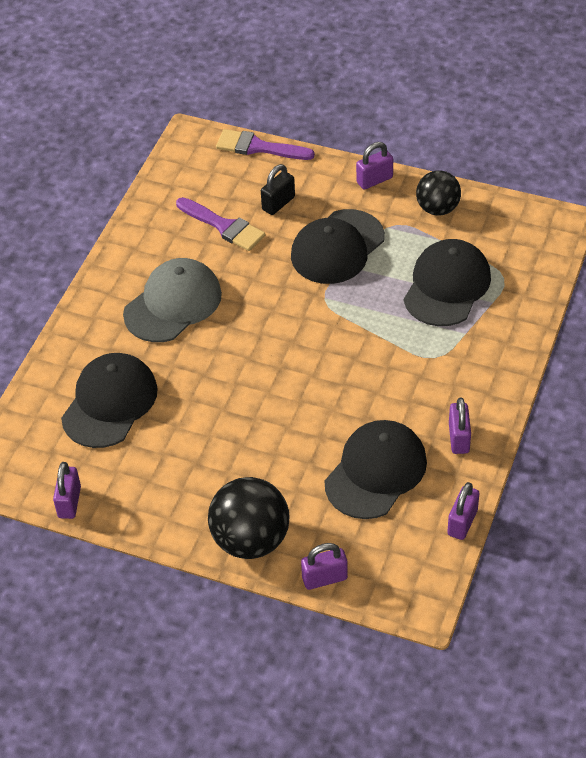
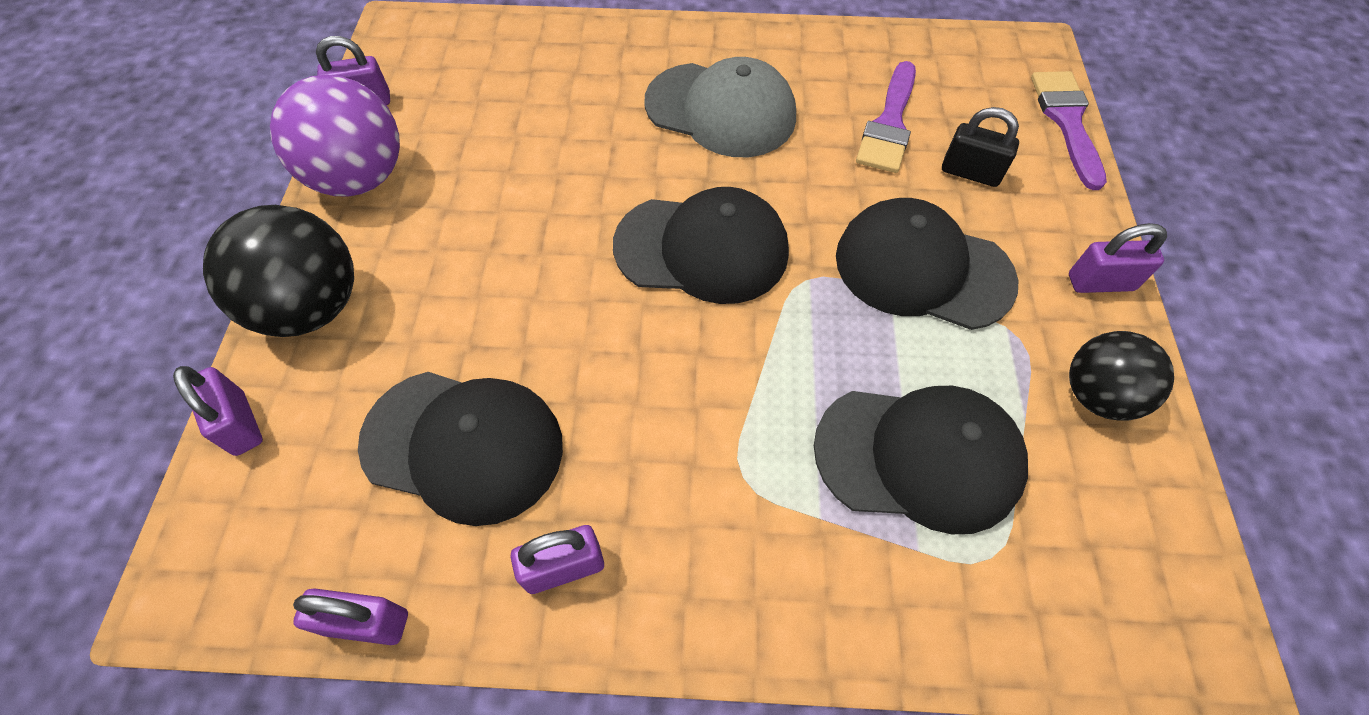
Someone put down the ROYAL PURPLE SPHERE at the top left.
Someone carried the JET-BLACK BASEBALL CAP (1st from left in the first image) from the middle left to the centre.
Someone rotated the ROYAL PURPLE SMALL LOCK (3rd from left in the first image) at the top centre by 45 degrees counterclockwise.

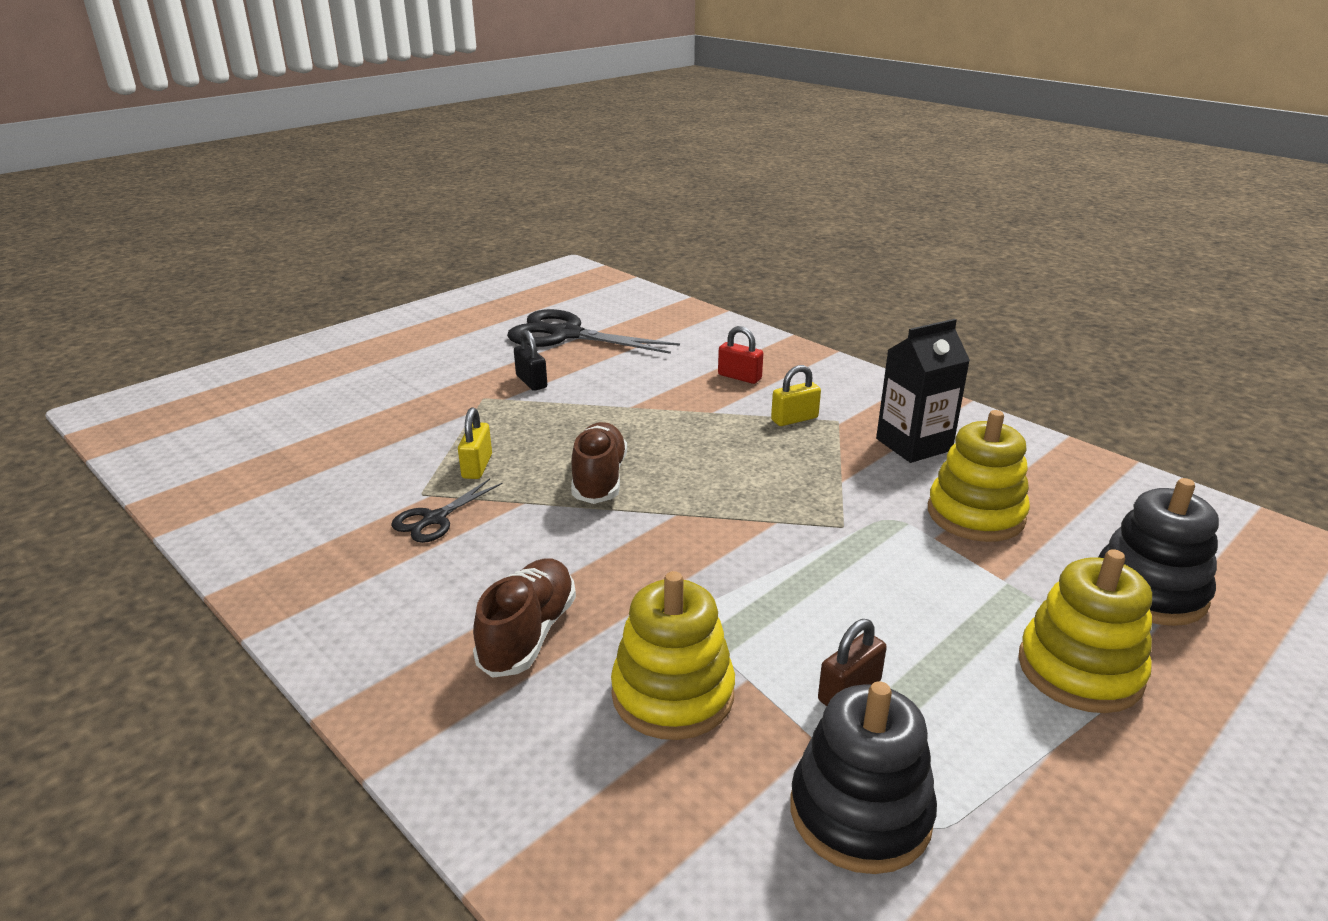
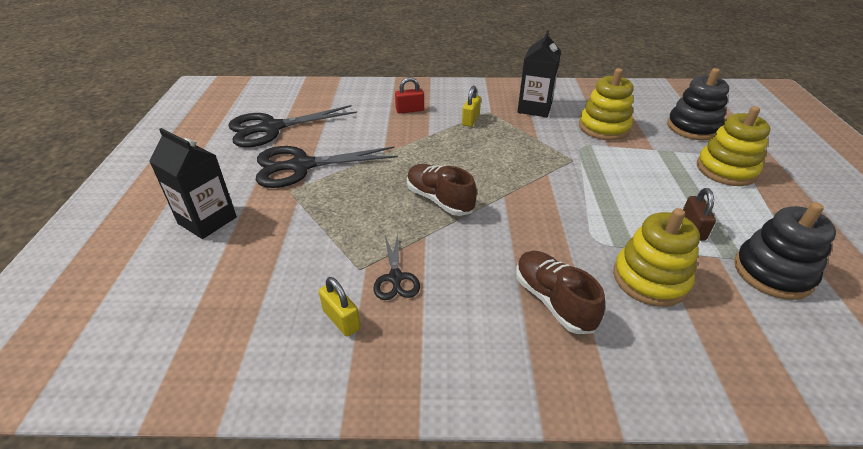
Someone put down the JET-BLACK MILK CARTON (1st from left) at the middle left.
Someone carried the GOLDEN SMALL LOCK (1st from left) from the centre to the bottom centre.
Someone swapped the JET-BLACK SMALL LOCK at the centre for the JET-BLACK SHEARS (2nd from left) at the centre.

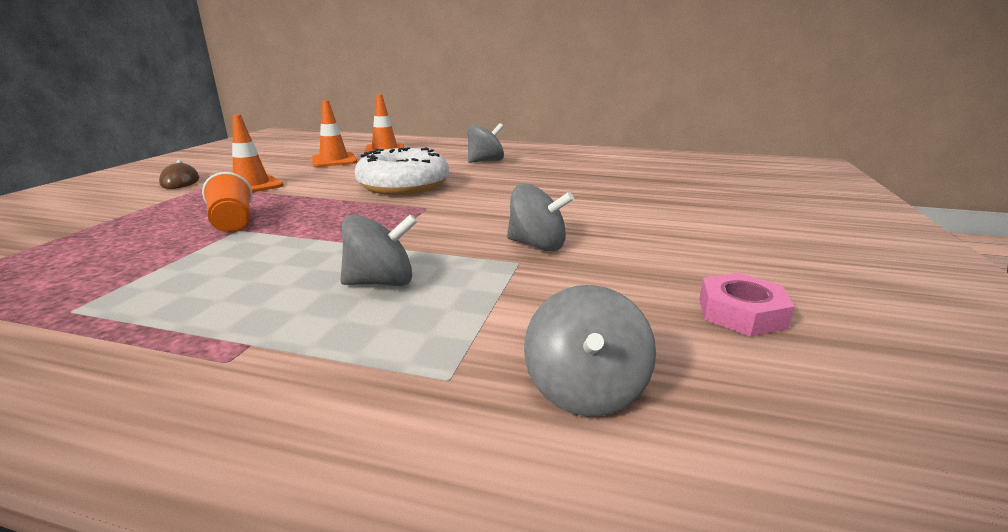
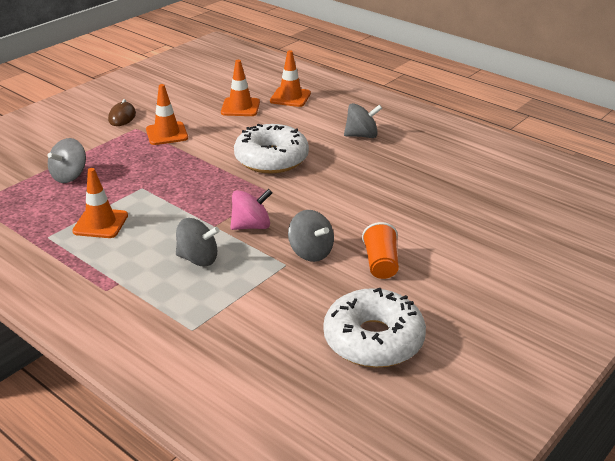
Someone put down the ORANGE-COLOURED TRAFFIC CONE (1st from left) at the middle left.
Someone put down the PINK SPINNING TOP at the centre.
Someone carried the ORANGE-COLOURED TUMBLER from the middle left to the centre.
Someone carried the GREY SPINNING TOP (4th from left in the first image) from the centre to the middle left.
Someone swapped the PINK NUT at the middle right for the SNOW-WHITE DONUT (2nd from left) at the bottom centre.

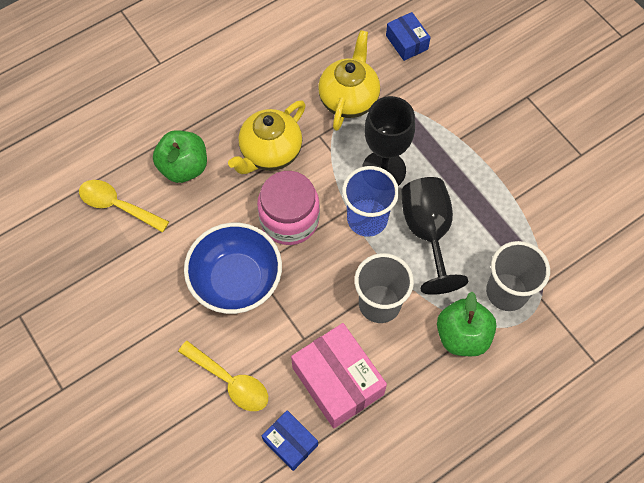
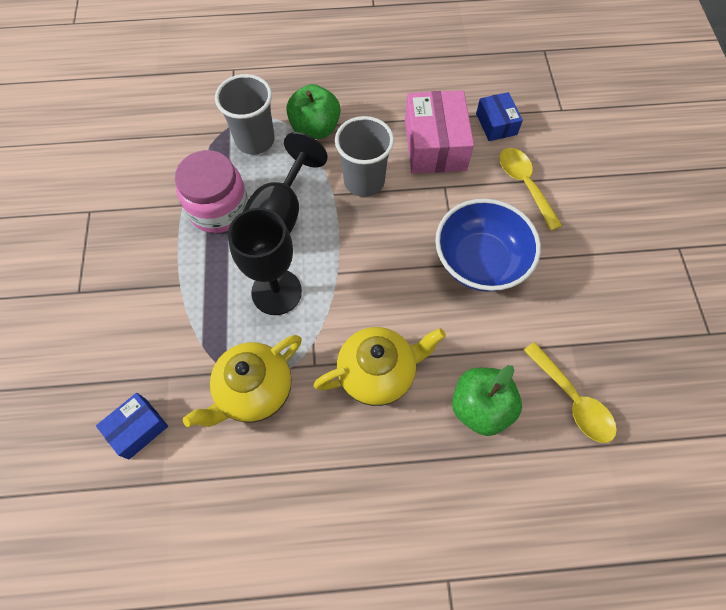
Someone took away the COBALT TUMBLER at the centre.
Someone carried the PINK JAM JAR from the centre to the top left.
Someone rotated the COBALT BOX (2nd from left in the first image) at the top centre by 45 degrees clockwise.

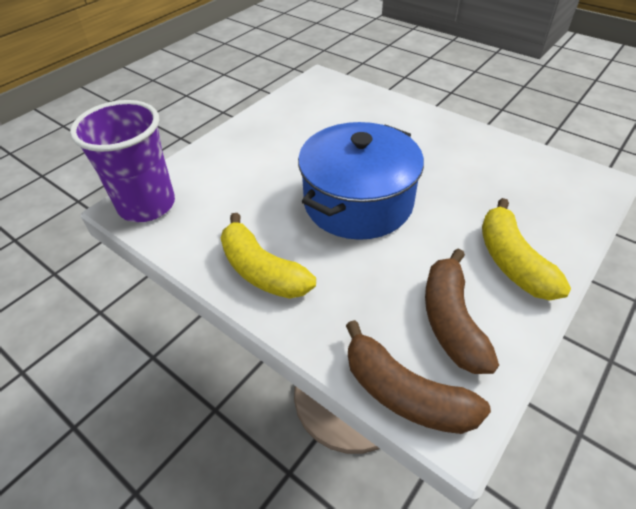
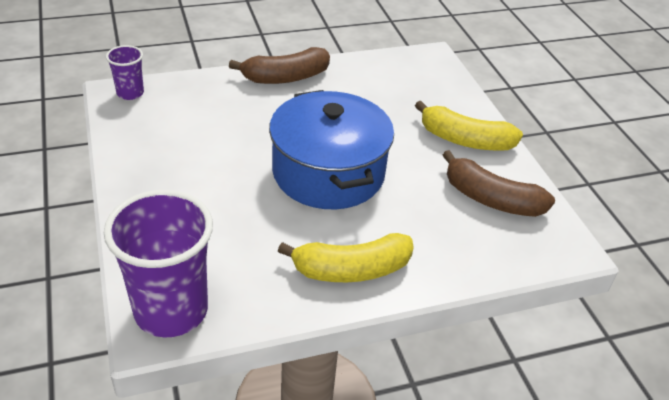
Someone put down the ROYAL PURPLE TUMBLER (1st from left) at the top left.
Someone carried the BROWN TOY BANANA (1st from left) from the bottom centre to the top centre.

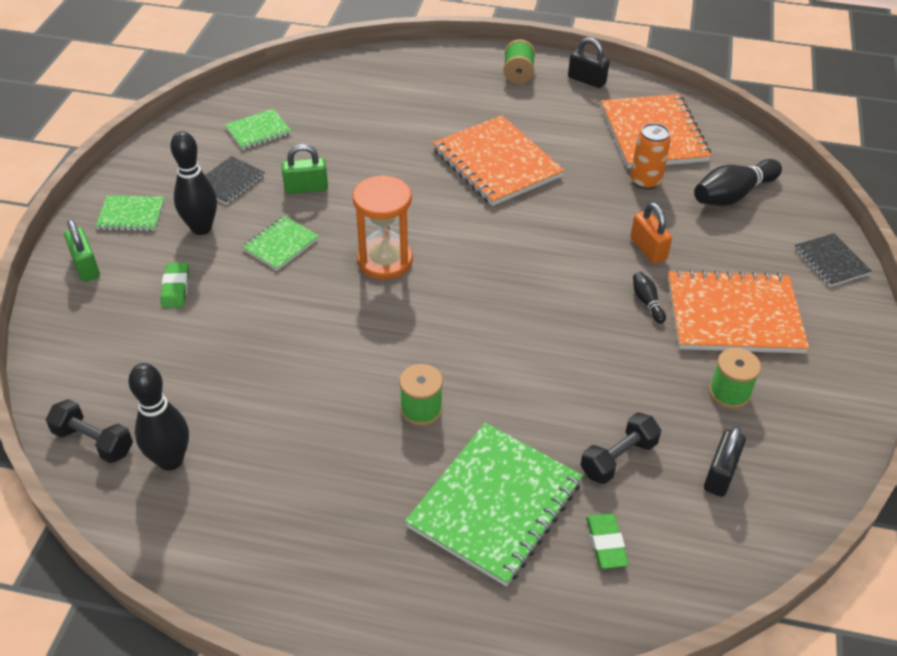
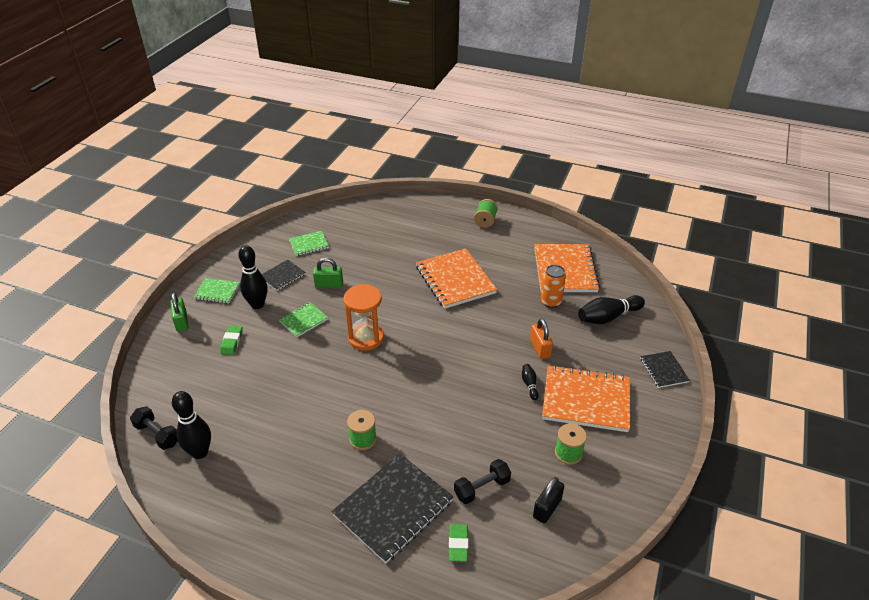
Someone took away the JET-BLACK SMALL LOCK (1st from left) at the top centre.
Someone repainted the EMERALD NOTEBOOK (4th from left) at the bottom centre, which became the JET-BLACK NOTEBOOK (2nd from left) at the bottom centre.

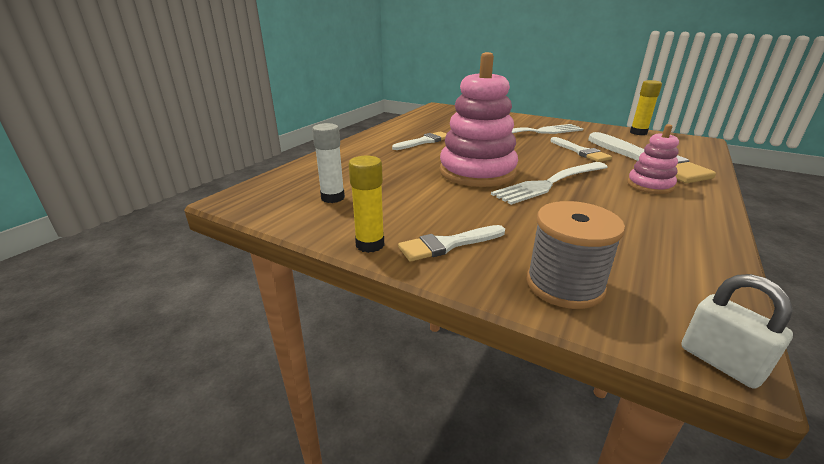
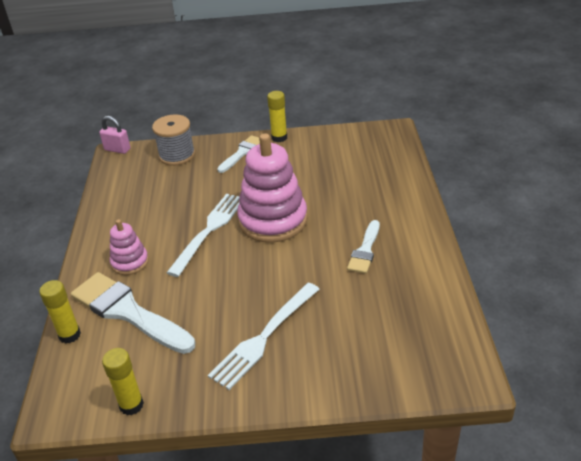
Someone took away the SNOW-WHITE GLUE STICK at the centre.
Someone took away the SNOW-WHITE PAINTBRUSH (3rd from left) at the top right.
Someone put down the GOLDEN GLUE STICK (1st from left) at the bottom left.
Someone repainted the SNOW-WHITE SMALL LOCK at the bottom right, which became the PINK SMALL LOCK at the top left.

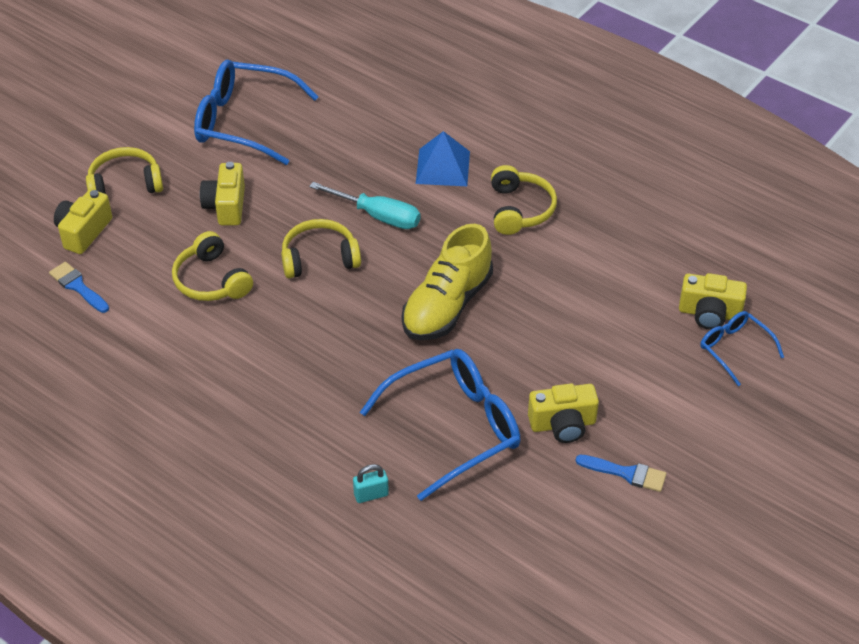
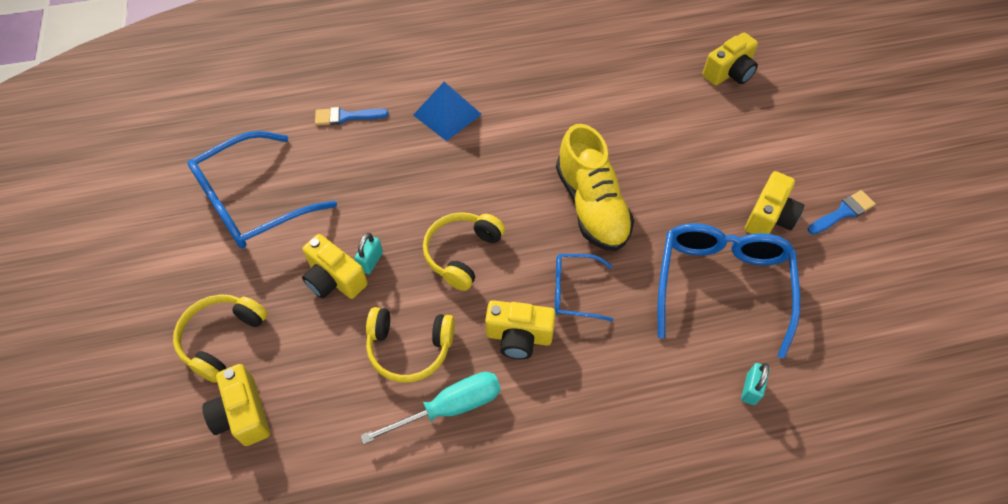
Someone took away the GOLDEN HEADPHONES (4th from left) at the top centre.
Someone put down the TURQUOISE SMALL LOCK (1st from left) at the centre.
Someone put down the GOLDEN CAMERA (3rd from left) at the centre.
Someone carried the COBALT PAINTBRUSH (1st from left) from the middle left to the top centre.
Someone carried the TURQUOISE HAND SCREWDRIVER from the top centre to the bottom centre.
Someone carried the COBALT SPECTACLES (3rd from left in the first image) from the middle right to the centre.

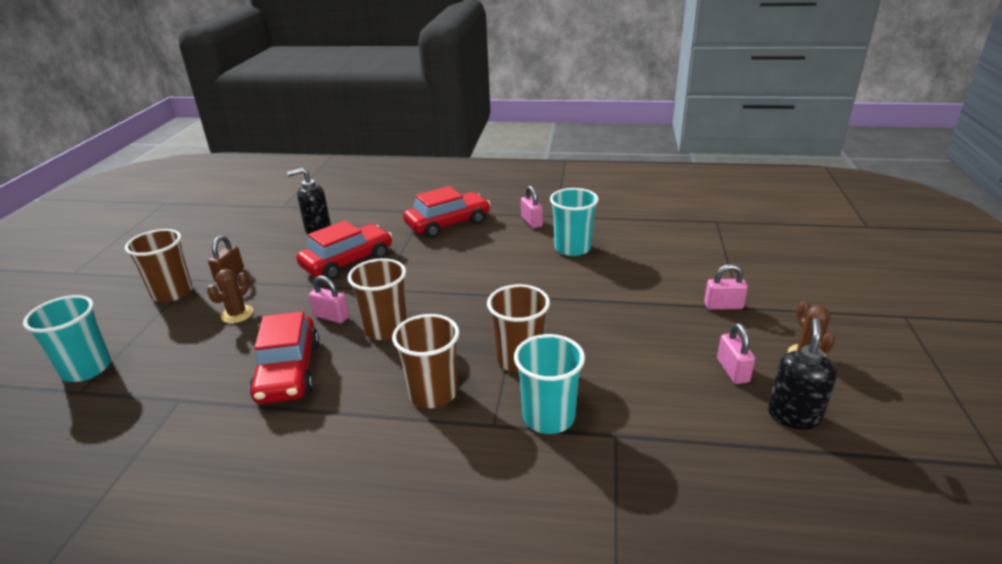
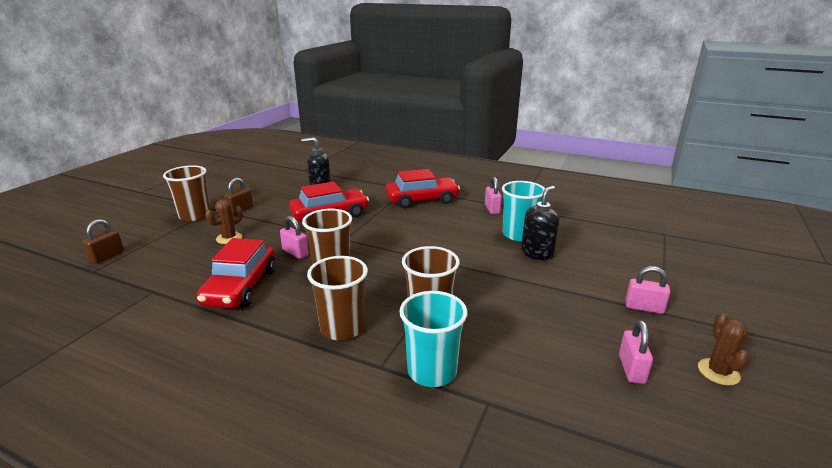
Someone carried the JET-BLACK PUMP BOTTLE (2nd from left) from the middle right to the centre.
Someone swapped the TURQUOISE TUMBLER (1st from left) at the middle left for the BROWN SMALL LOCK (1st from left) at the middle left.

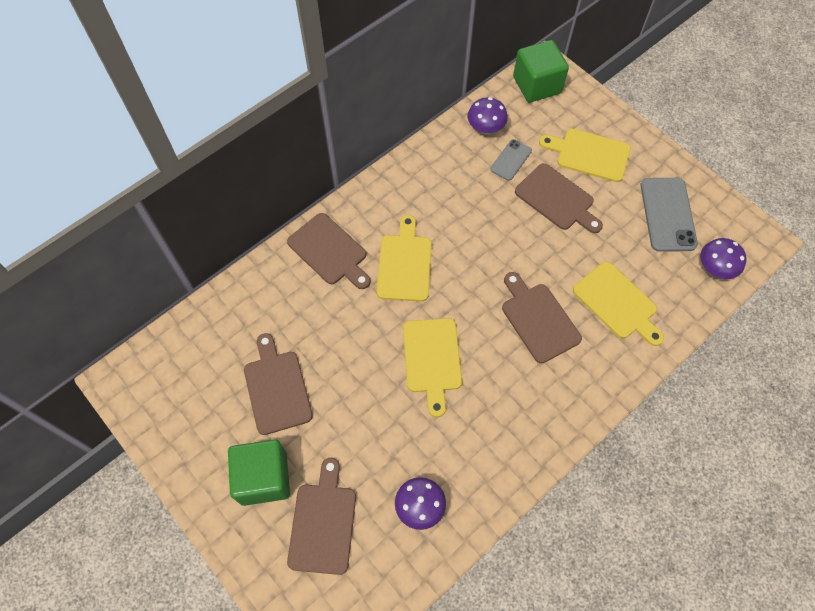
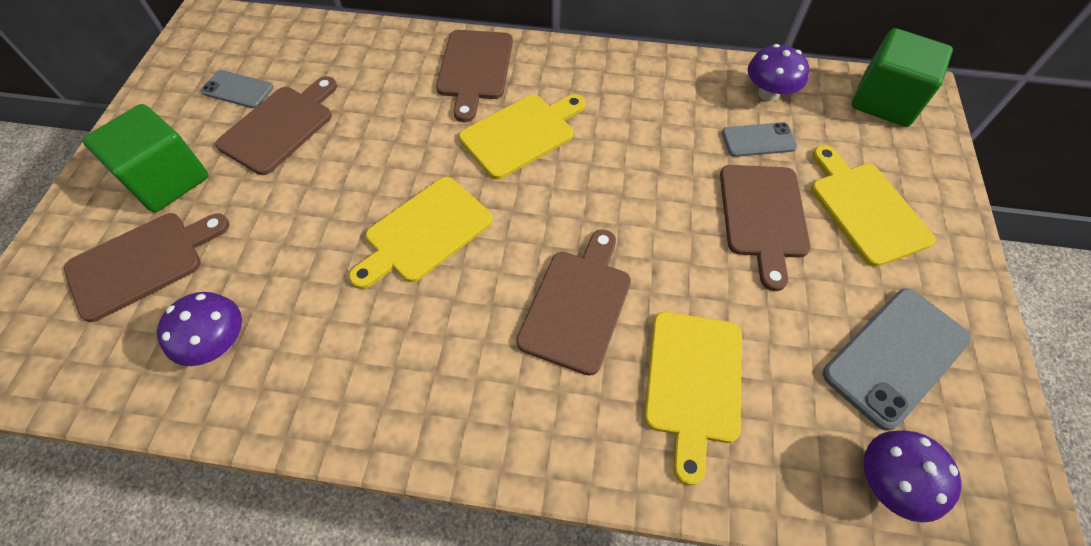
Someone put down the GREY PHONE (1st from left) at the top left.

